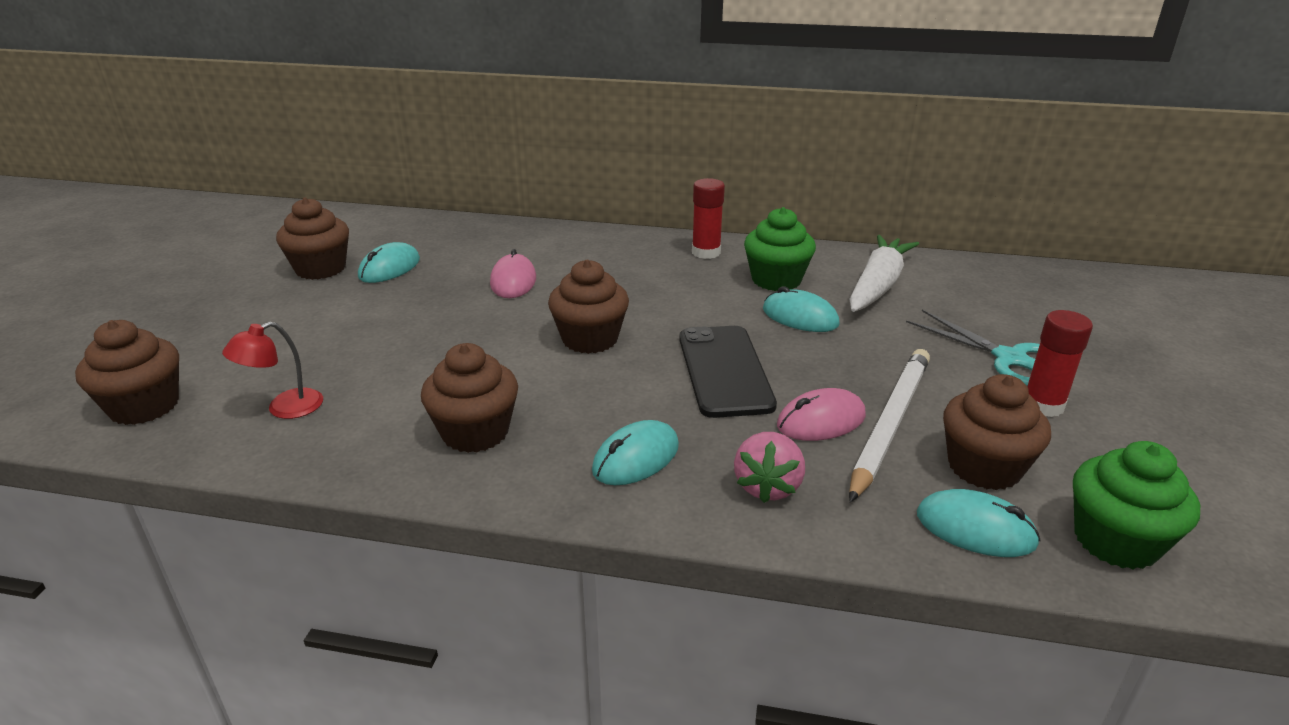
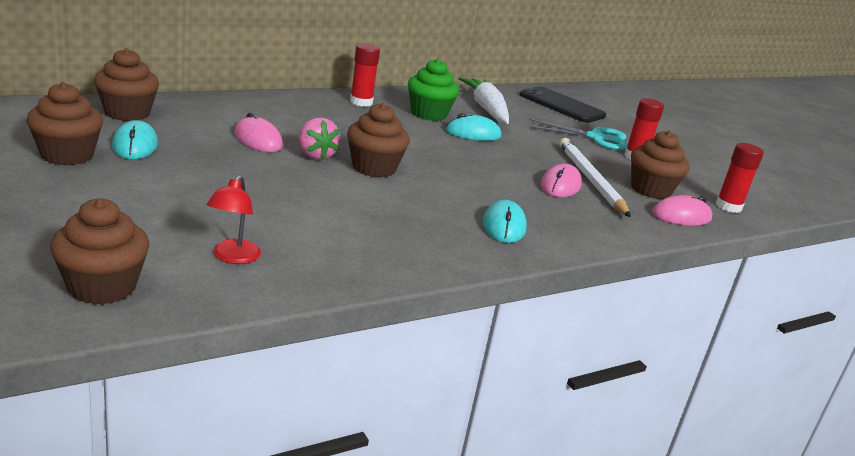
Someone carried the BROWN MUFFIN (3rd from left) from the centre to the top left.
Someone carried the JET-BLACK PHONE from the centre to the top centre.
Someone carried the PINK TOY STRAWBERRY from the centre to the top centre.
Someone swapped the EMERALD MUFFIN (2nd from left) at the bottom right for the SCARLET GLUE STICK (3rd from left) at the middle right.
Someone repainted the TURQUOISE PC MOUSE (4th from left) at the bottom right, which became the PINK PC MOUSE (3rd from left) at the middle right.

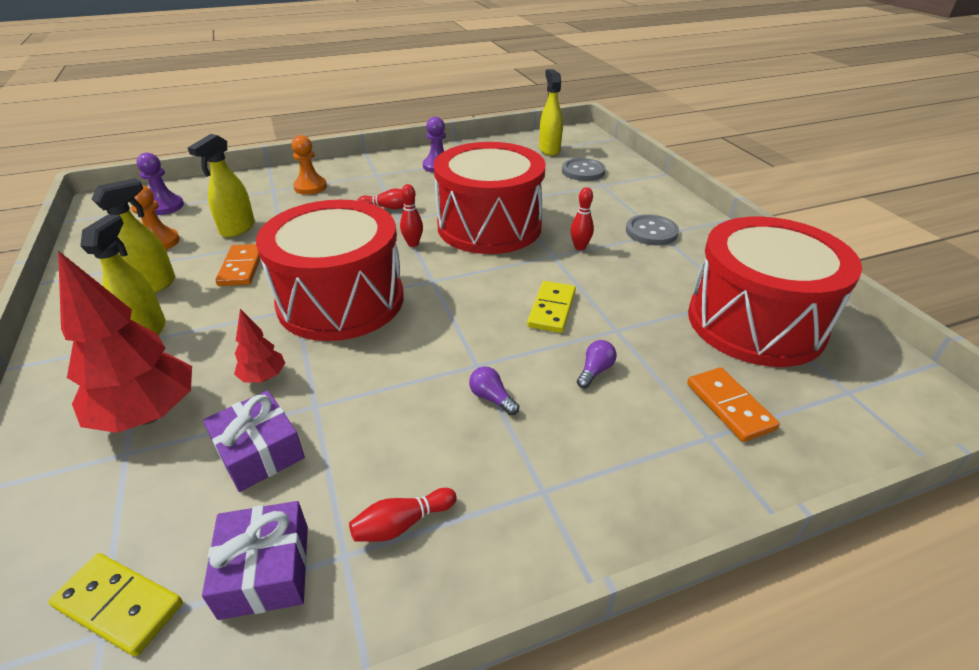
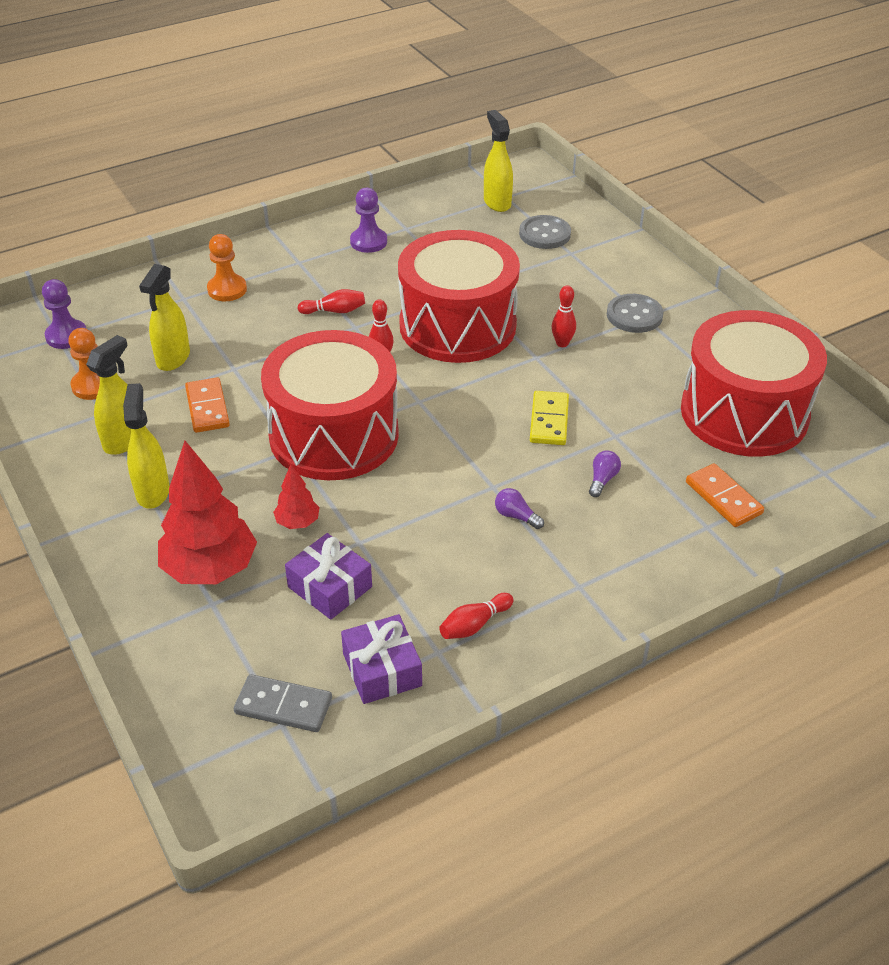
Someone repainted the GOLDEN DOMINO (1st from left) at the bottom left, which became the GREY DOMINO at the bottom left.

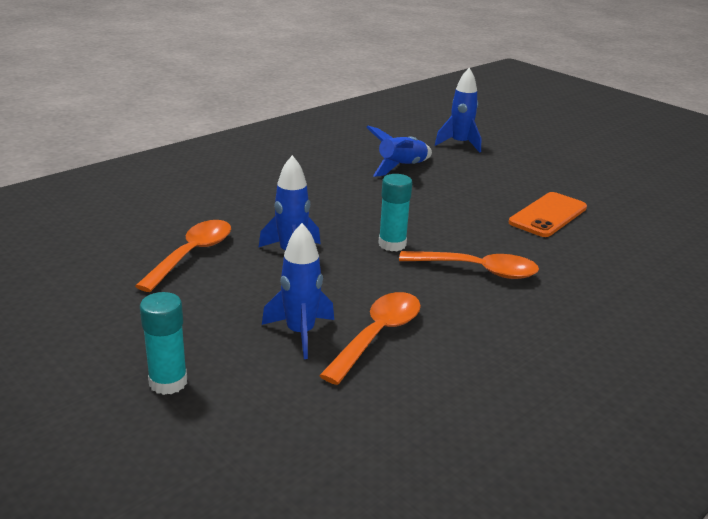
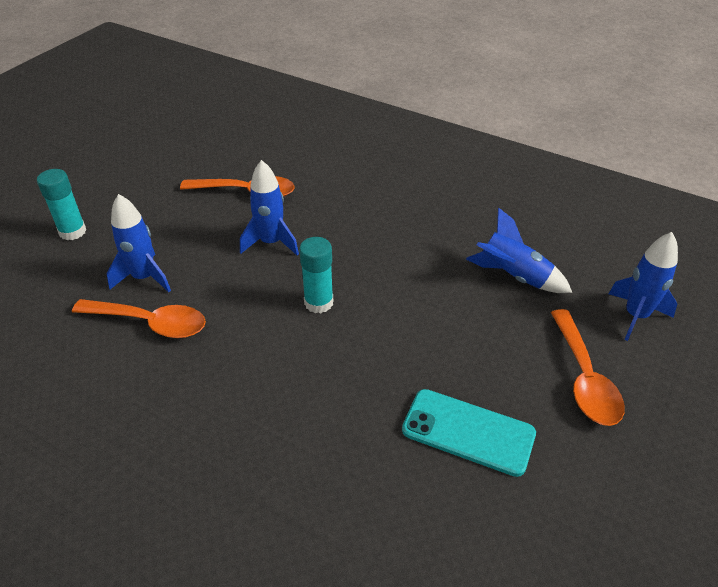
Someone carried the ORANGE-COLOURED TEASPOON (3rd from left) from the centre to the middle right.
Someone repainted the ORANGE-COLOURED PHONE at the middle right, which became the TURQUOISE PHONE at the bottom centre.

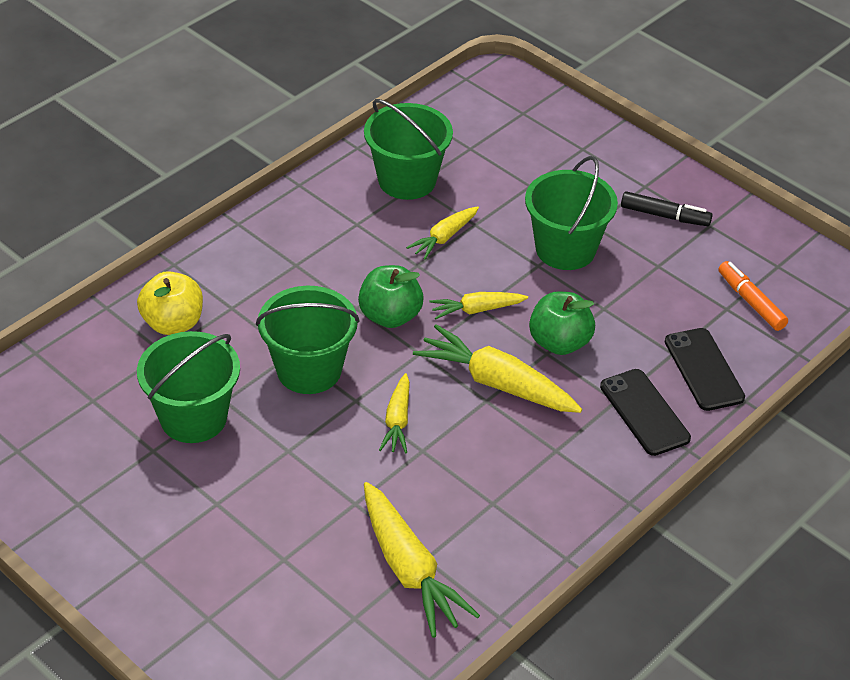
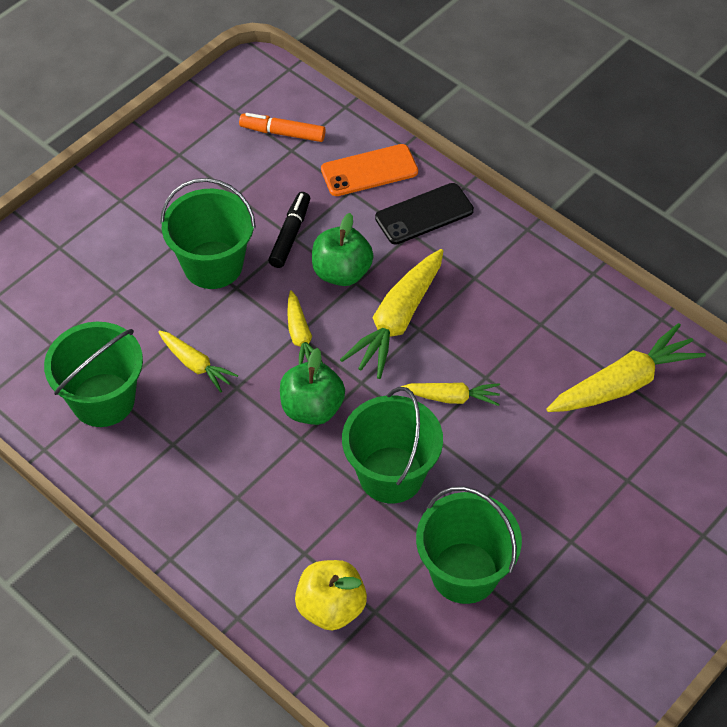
Someone carried the JET-BLACK FELT PEN from the top right to the top centre.
Someone repainted the JET-BLACK PHONE (2nd from left) at the middle right, which became the ORANGE-COLOURED PHONE at the top centre.
Someone rotated the ORANGE-COLOURED FELT PEN at the middle right by 45 degrees clockwise.

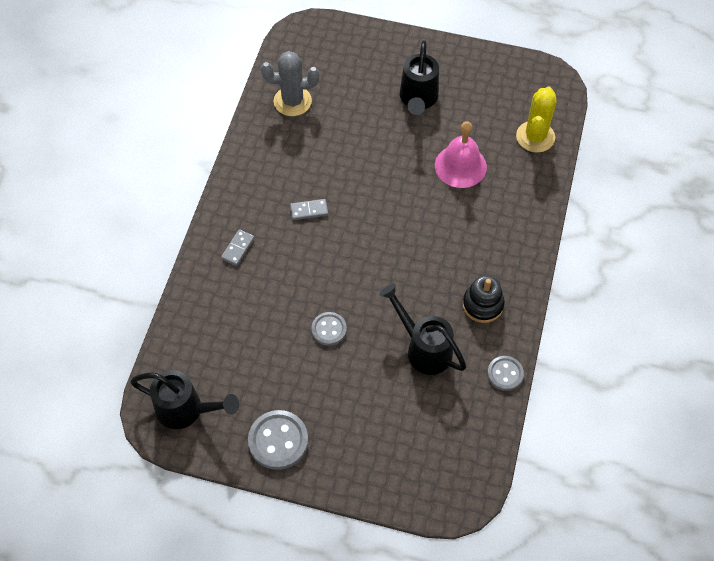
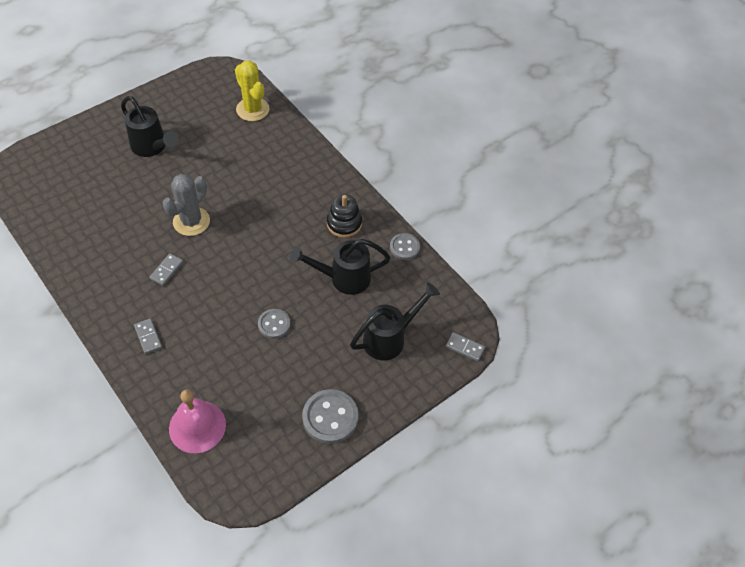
Someone put down the GREY DOMINO (3rd from left) at the centre.
Someone carried the JET-BLACK SPRINKLING CAN (1st from left in the first image) from the bottom left to the centre.
Someone carried the GREY PRICKLY PLANT from the top centre to the middle left.
Someone carried the PINK BELL from the top centre to the bottom left.

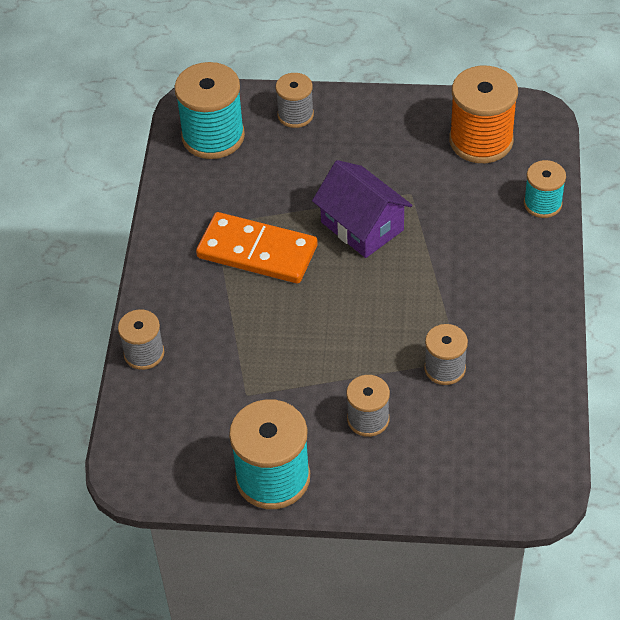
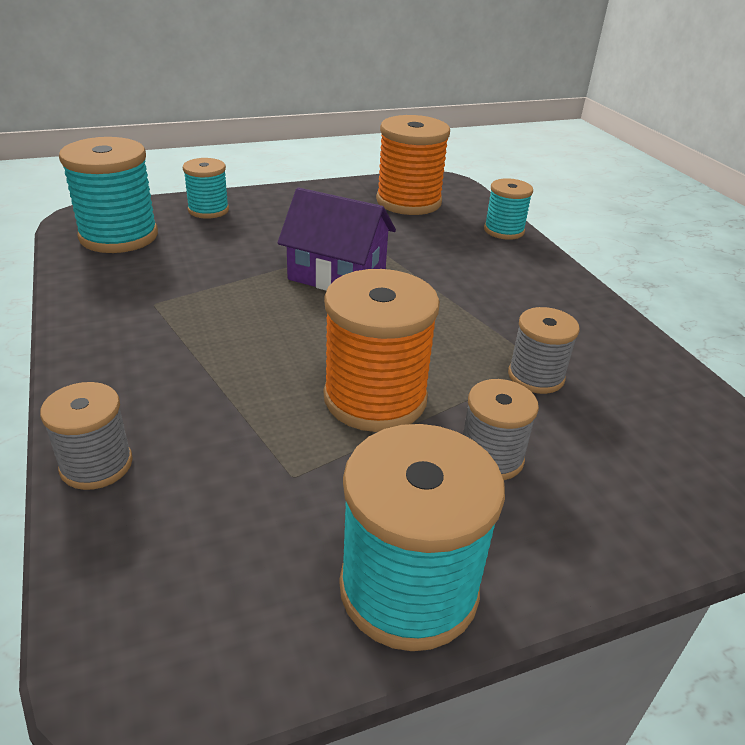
Someone took away the ORANGE-COLOURED DOMINO at the centre.
Someone put down the ORANGE-COLOURED SPOOL (1st from left) at the centre.
Someone repainted the GREY SPOOL (2nd from left) at the top centre, which became the TURQUOISE SPOOL (2nd from left) at the top left.

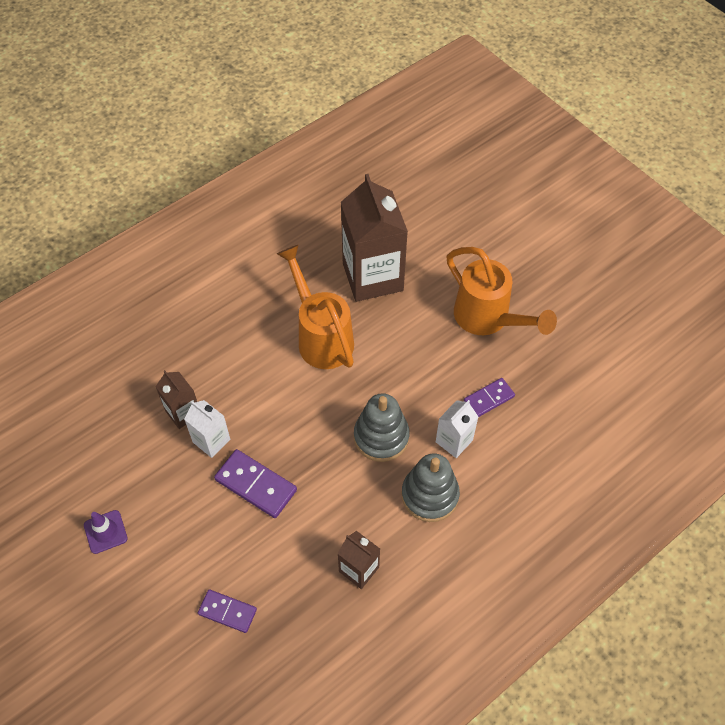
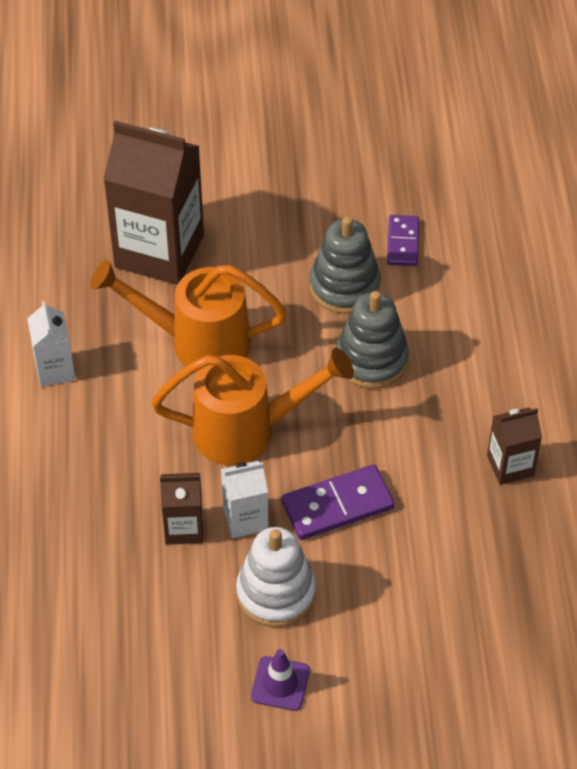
Someone took away the ROYAL PURPLE DOMINO (1st from left) at the bottom left.
Someone put down the SNOW-WHITE STACKING TOY at the bottom centre.
Someone carried the GREY STACKING TOY (2nd from left in the first image) from the bottom centre to the centre.
Someone carried the SNOW-WHITE MILK CARTON (2nd from left in the first image) from the centre to the middle left.
Someone carried the ORANGE-COLOURED SPRINKLING CAN (2nd from left) from the middle right to the centre.

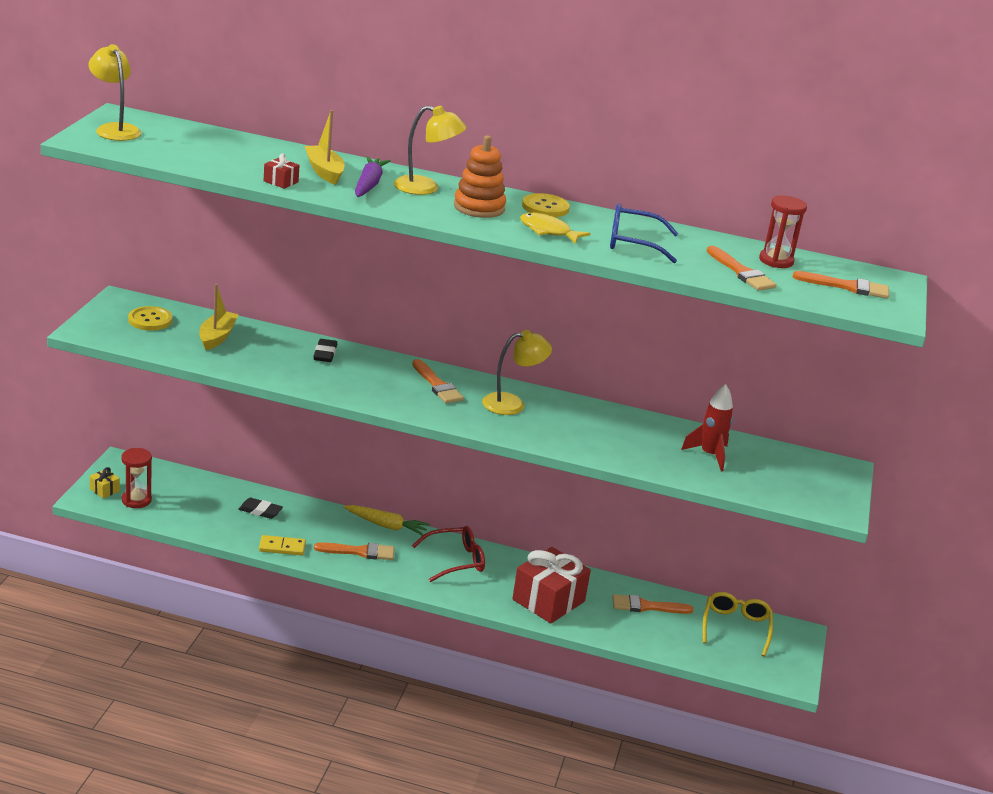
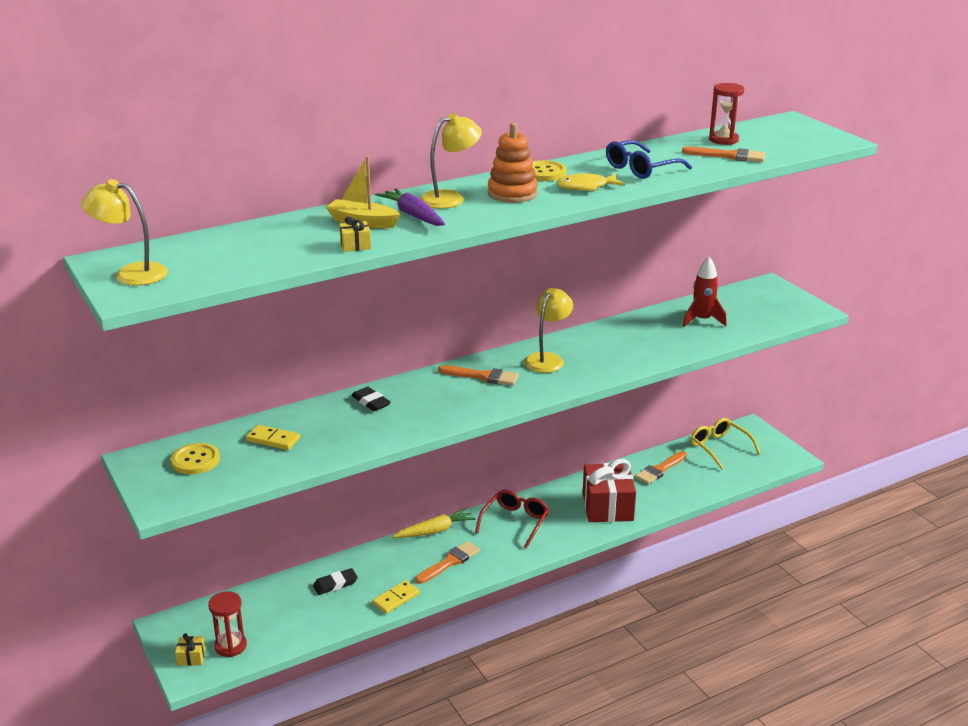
Someone took away the ORANGE-COLOURED PAINTBRUSH (5th from left) at the middle right.
Someone swapped the GOLDEN TOY BOAT (1st from left) at the middle left for the GOLDEN DOMINO (1st from left) at the middle left.
Someone repainted the SCARLET WRAPPED GIFT (1st from left) at the top left, which became the GOLDEN WRAPPED GIFT (2nd from left) at the top centre.

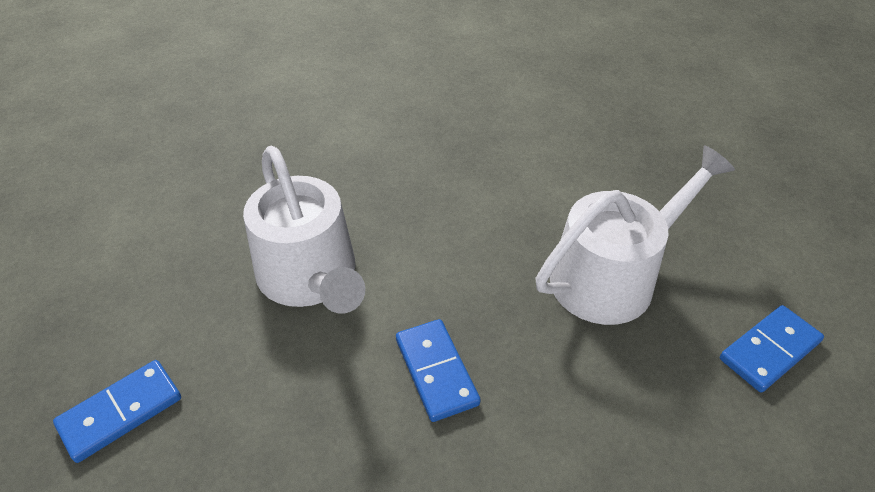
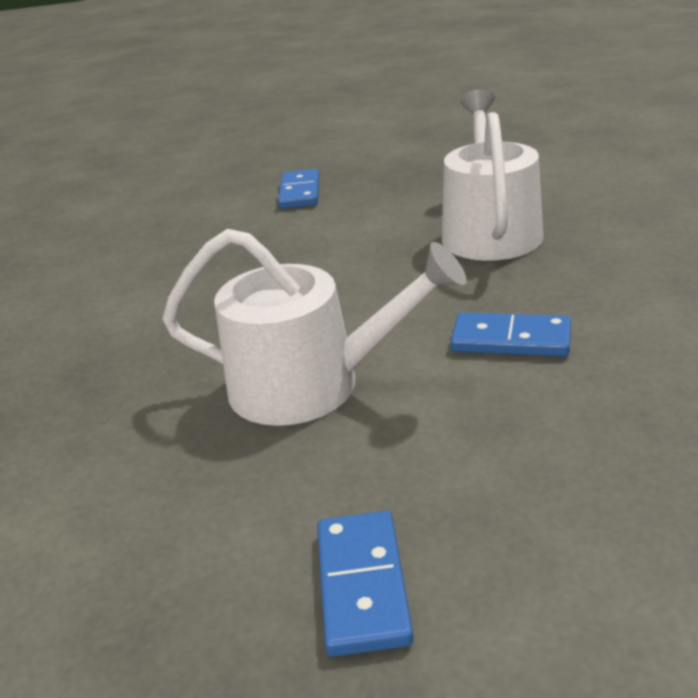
Someone carried the COBALT DOMINO (3rd from left in the first image) from the bottom right to the top centre.

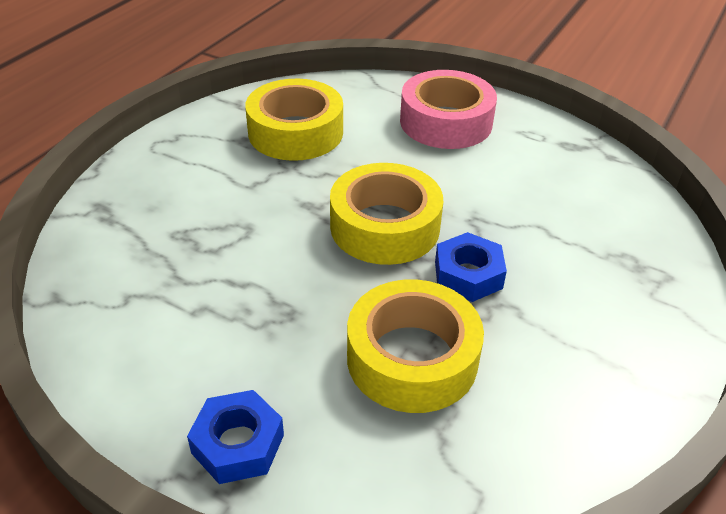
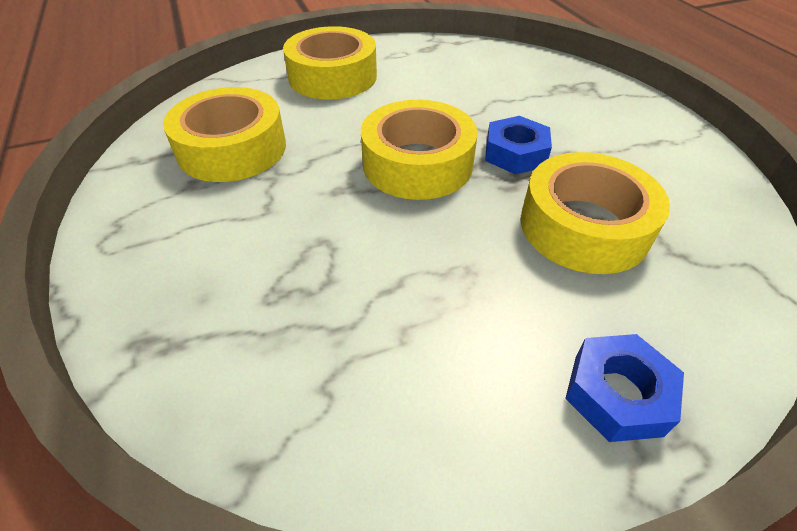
Someone repainted the PINK STICKY TAPE at the top centre, which became the GOLDEN STICKY TAPE (2nd from left) at the top centre.

